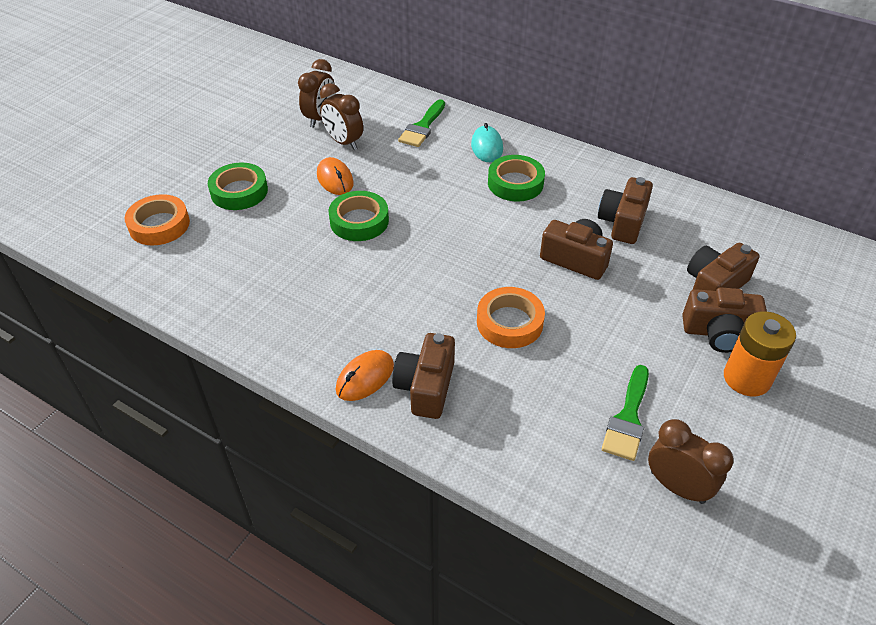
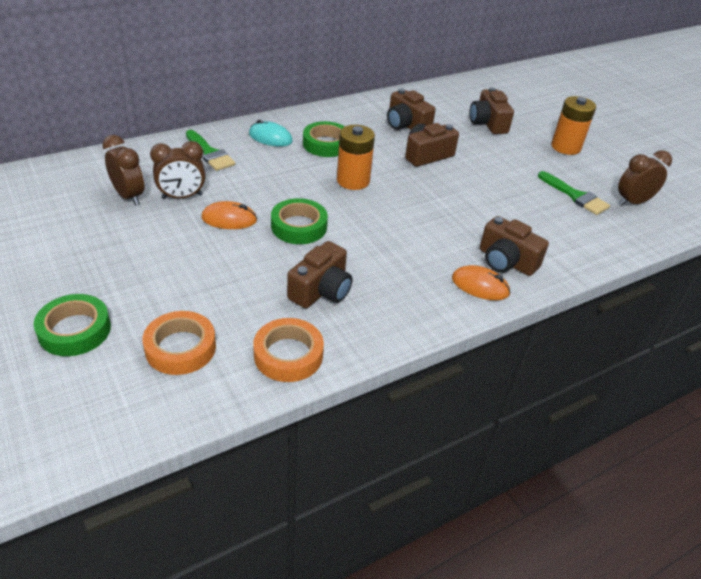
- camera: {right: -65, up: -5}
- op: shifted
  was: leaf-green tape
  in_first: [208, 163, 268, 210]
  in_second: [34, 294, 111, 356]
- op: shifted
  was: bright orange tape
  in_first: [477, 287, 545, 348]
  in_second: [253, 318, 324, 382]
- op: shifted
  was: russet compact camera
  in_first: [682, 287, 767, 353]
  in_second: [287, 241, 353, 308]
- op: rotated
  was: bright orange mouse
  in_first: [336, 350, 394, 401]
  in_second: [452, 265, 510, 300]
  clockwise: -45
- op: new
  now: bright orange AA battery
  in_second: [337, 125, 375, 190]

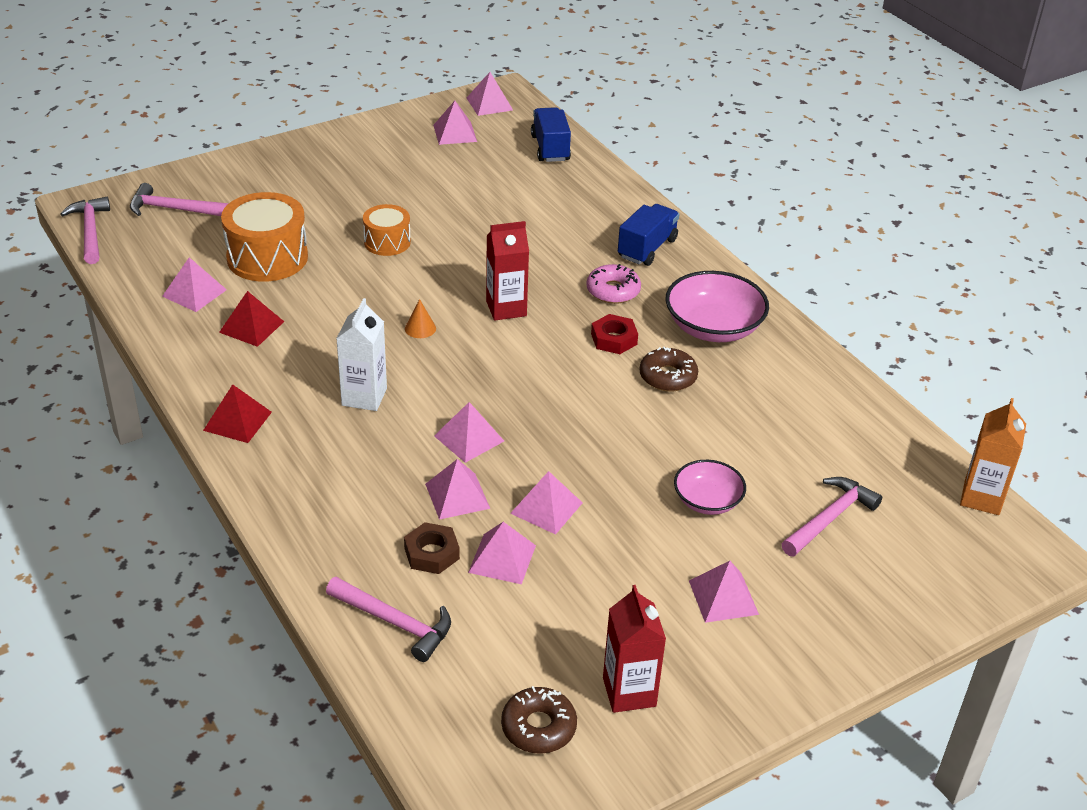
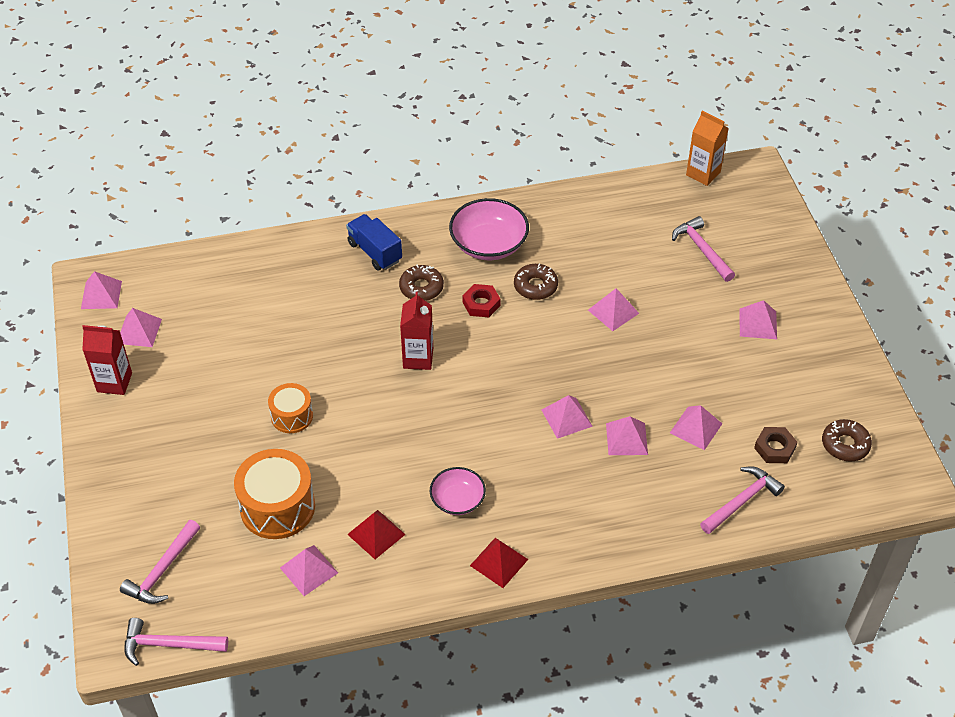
- camera: {right: -70, up: 10}
- op: gone
  was: blue truck
  in_first: [531, 107, 571, 162]
- op: repainted
  was: rosy doughnut
  now: russet doughnut
  in_first: [586, 264, 641, 304]
  in_second: [399, 265, 444, 301]
- op: gone
  was: white carton
  in_first: [336, 298, 387, 411]
- op: gone
  was: bright orange cone shape
  in_first: [405, 299, 436, 338]
- op: shifted
  was: rosy bowl
  in_first: [674, 460, 746, 515]
  in_second: [430, 467, 486, 515]
- op: shifted
  was: rosy solid pyramid
  in_first: [510, 471, 582, 535]
  in_second: [588, 288, 639, 331]
- op: shifted
  was: russet hexagon nut
  in_first: [404, 522, 460, 574]
  in_second: [754, 427, 797, 463]
- op: shifted
  was: scarlet carton
  in_first: [603, 585, 666, 713]
  in_second: [82, 325, 132, 395]

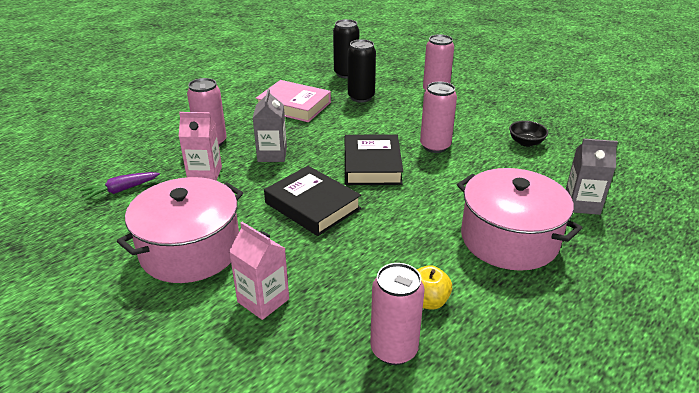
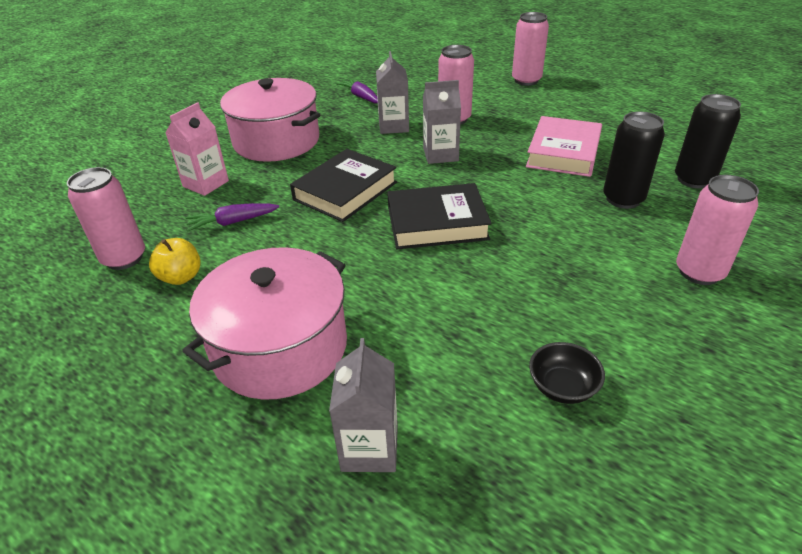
- camera: {right: 85, up: 5}
- op: shifted
  was: rosy soda can
  in_first: [420, 82, 457, 153]
  in_second: [512, 12, 549, 86]
- op: repainted
  was: rosy carton
  now: gray carton
  in_first: [178, 112, 222, 181]
  in_second: [376, 51, 409, 134]
- op: new
  now: royal purple root vegetable
  in_second: [185, 203, 279, 231]

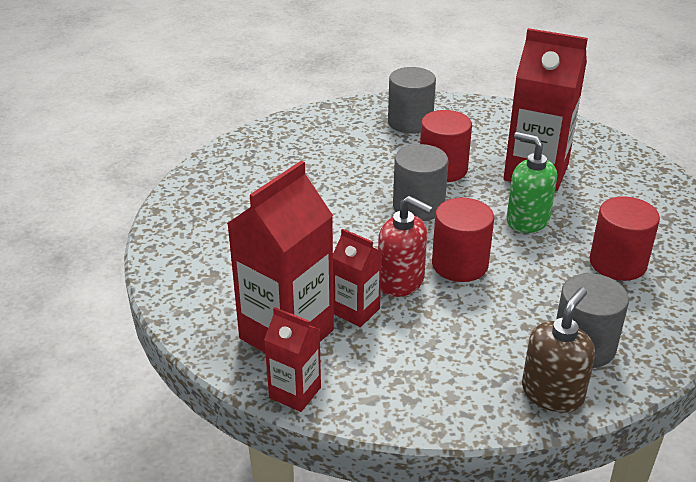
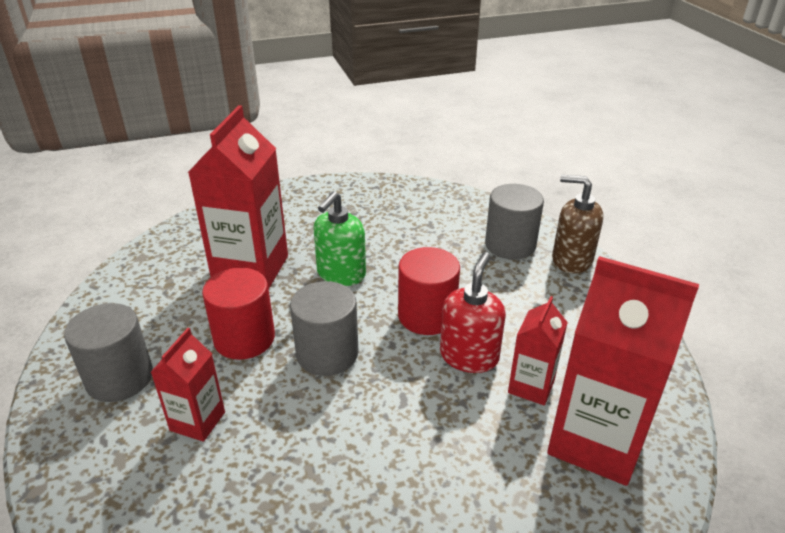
- camera: {right: -100, up: 0}
- op: gone
  was: scarlet cylinder shape
  in_first: [590, 196, 660, 281]
- op: shifted
  was: scarlet carton
  in_first: [264, 307, 321, 412]
  in_second: [151, 328, 225, 442]

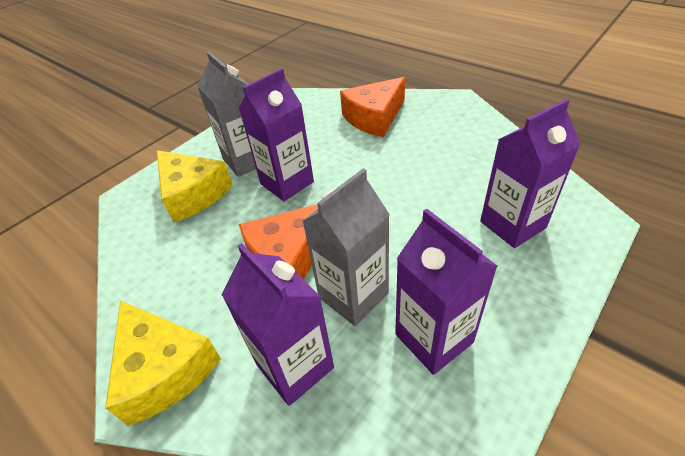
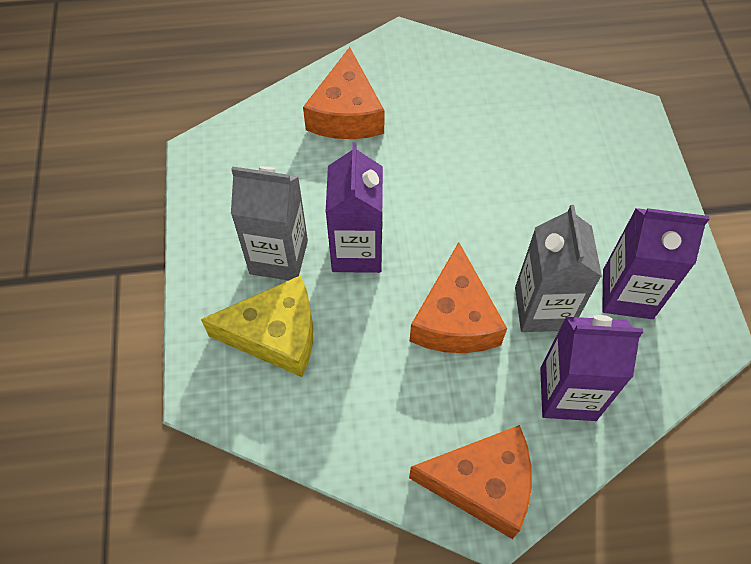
- camera: {right: -50, up: 15}
- op: gone
  was: royal purple carton
  in_first: [480, 99, 580, 248]
- op: repainted
  was: yellow cheese wedge
  now: bright orange cheese wedge
  in_first: [105, 301, 221, 426]
  in_second: [409, 425, 532, 539]

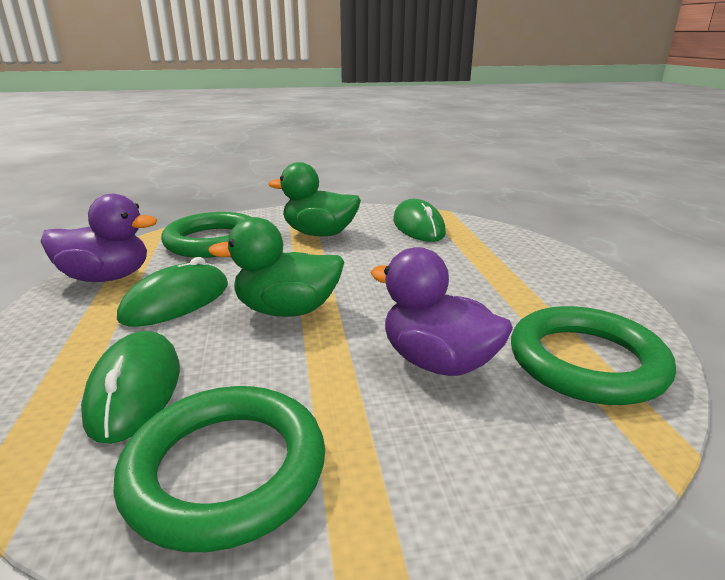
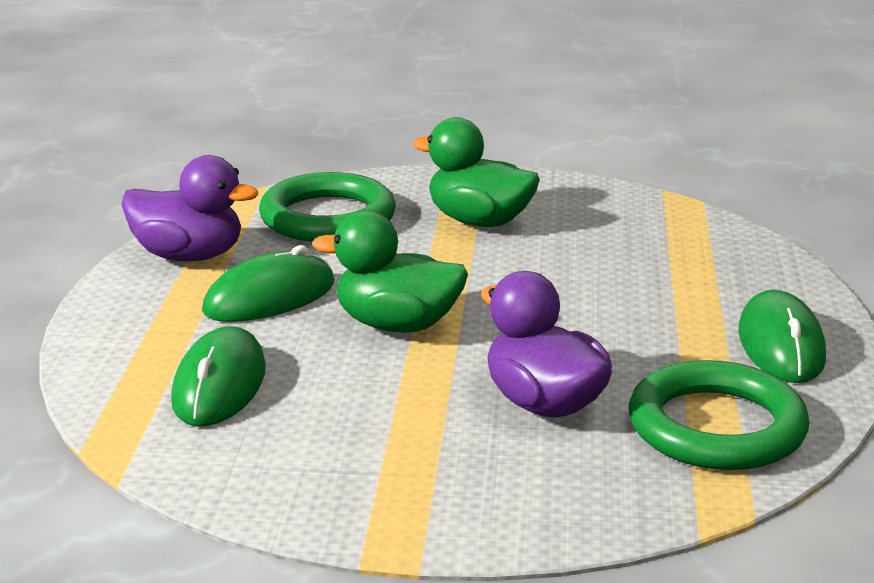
- camera: {right: 15, up: 0}
- op: shifted
  was: leaf-green mouse
  in_first: [393, 199, 446, 242]
  in_second: [738, 290, 826, 383]
- op: gone
  was: leaf-green hoop
  in_first: [113, 386, 325, 552]

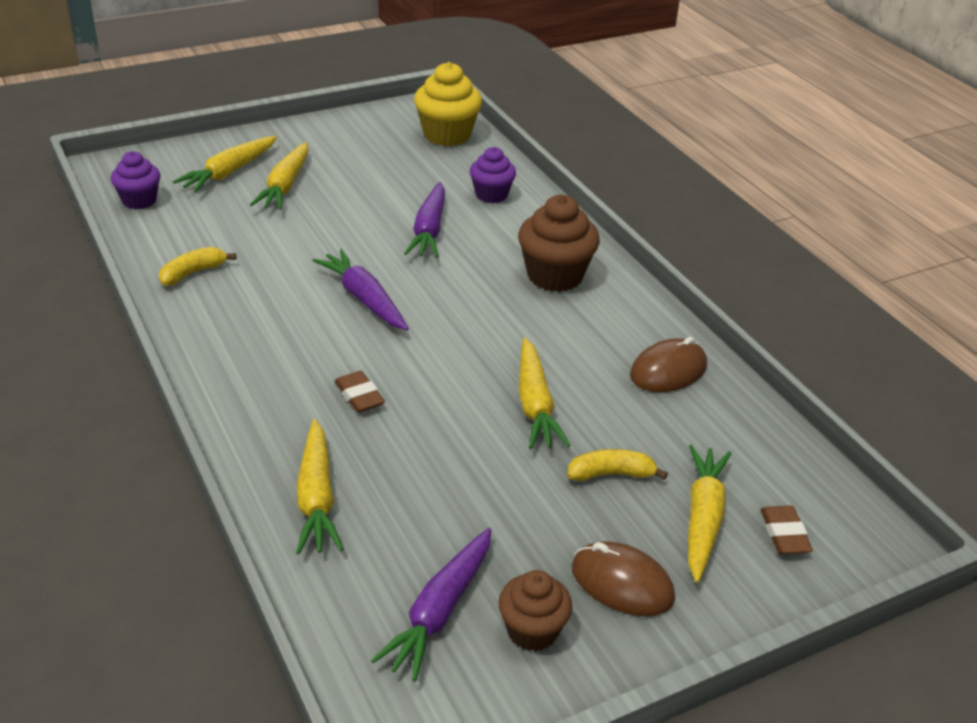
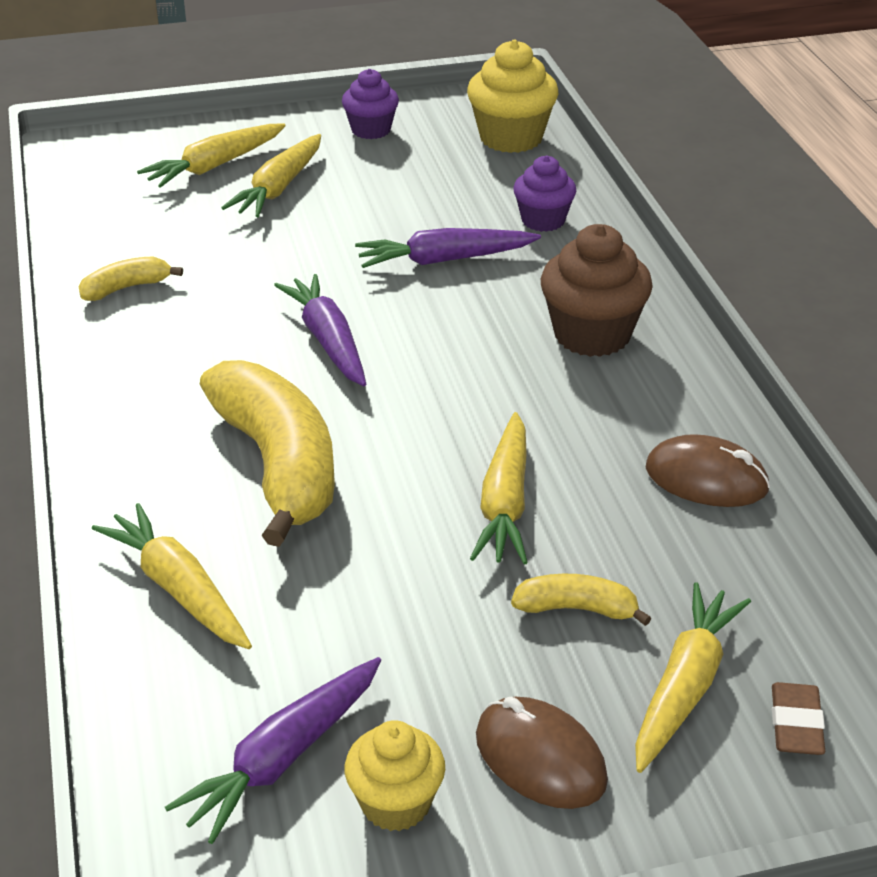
- camera: {right: 15, up: 0}
- op: shifted
  was: royal purple cupcake
  in_first: [111, 151, 161, 209]
  in_second: [342, 69, 399, 139]
- op: rotated
  was: royal purple root vegetable
  in_first: [404, 182, 445, 258]
  in_second: [355, 228, 541, 268]
  clockwise: 60
- op: rotated
  was: russet mouse
  in_first: [630, 337, 707, 392]
  in_second: [646, 434, 770, 507]
  clockwise: 45
- op: swapped
  was: russet gum eraser
  now: yellow toy banana
  in_first: [335, 371, 385, 413]
  in_second: [199, 360, 335, 547]
- op: rotated
  was: yellow root vegetable
  in_first: [296, 419, 344, 555]
  in_second: [92, 503, 252, 649]
  clockwise: 135
- op: repainted
  was: russet cupcake
  now: yellow cupcake
  in_first: [498, 570, 572, 652]
  in_second: [345, 720, 445, 831]

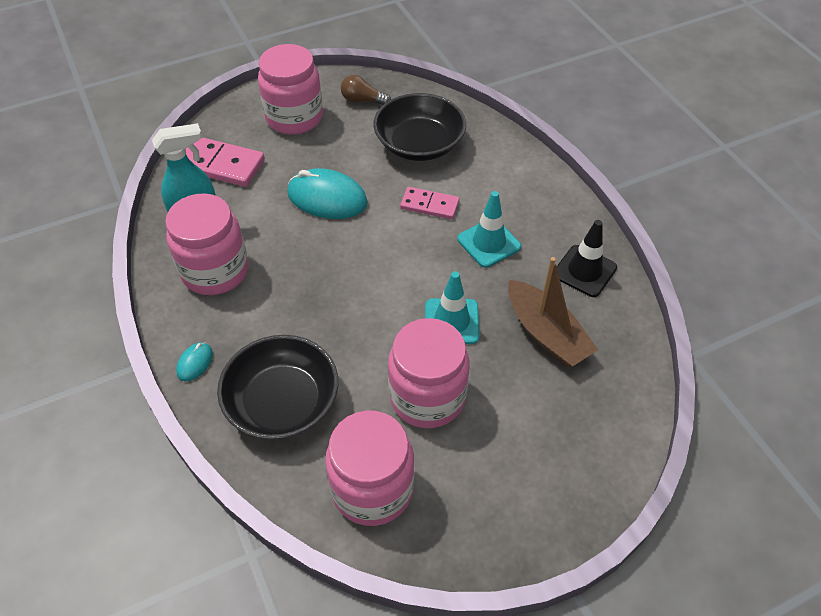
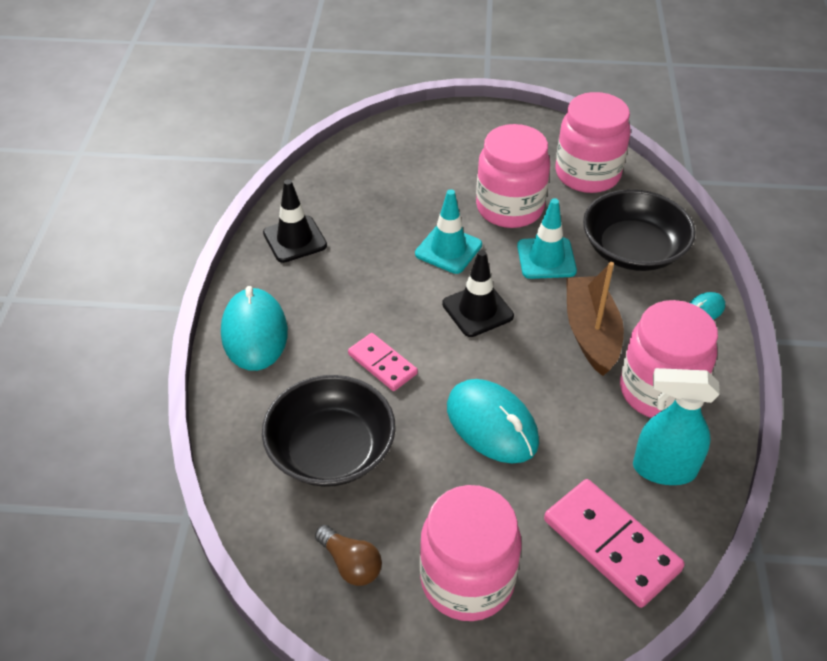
- camera: {right: -150, up: -5}
- op: shifted
  was: aqua safety cone
  in_first: [457, 191, 521, 268]
  in_second: [517, 198, 577, 279]
- op: shifted
  was: russet boat
  in_first: [508, 257, 598, 367]
  in_second: [566, 262, 624, 376]
- op: new
  now: jet-black safety cone
  in_second: [442, 250, 514, 337]
- op: new
  now: aqua mouse
  in_second: [221, 286, 288, 371]

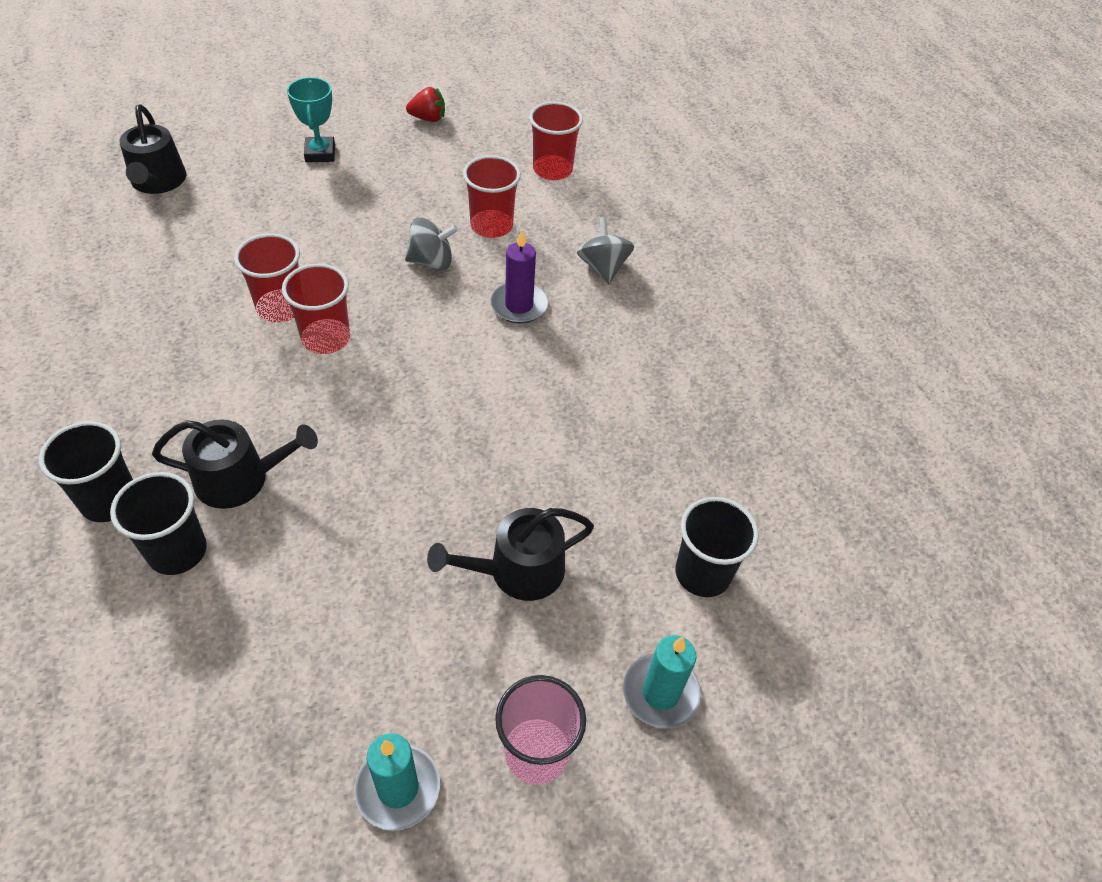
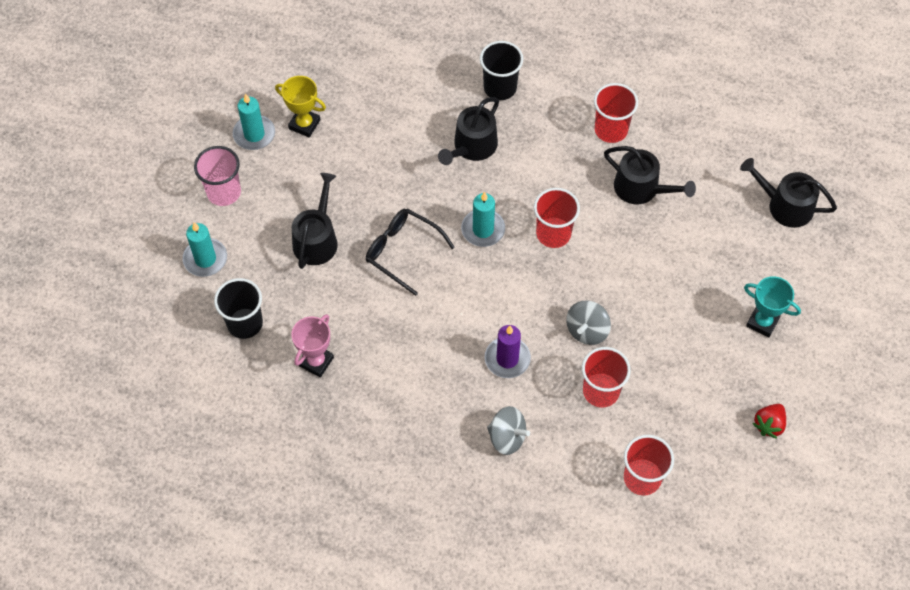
- camera: {right: 130, up: 10}
- op: shifted
  was: scarlet beaker
  in_first: [234, 233, 300, 323]
  in_second: [594, 83, 638, 143]
- op: gone
  was: jet-black beaker
  in_first: [110, 472, 207, 575]
- op: new
  now: yellow prize cup
  in_second: [275, 76, 326, 137]
- op: new
  now: jet-black watering pot
  in_second: [604, 146, 696, 205]
- op: new
  now: aqua pillar candle
  in_second: [461, 192, 505, 247]
- op: new
  now: jet-black glasses
  in_second: [366, 209, 455, 296]
- op: new
  now: rosy prize cup
  in_second: [291, 314, 334, 377]

